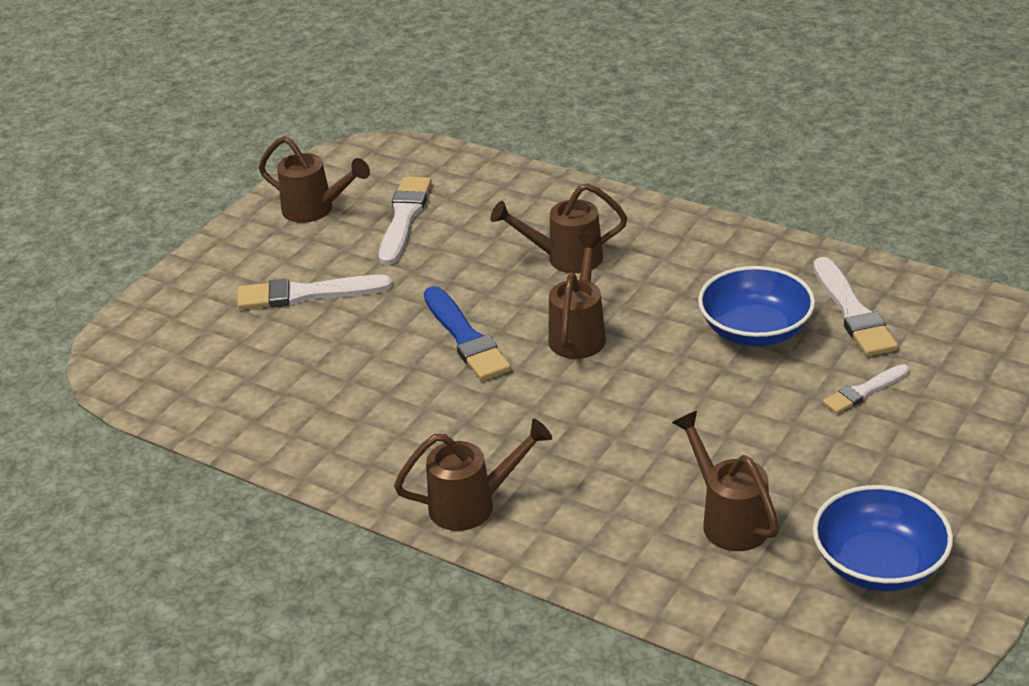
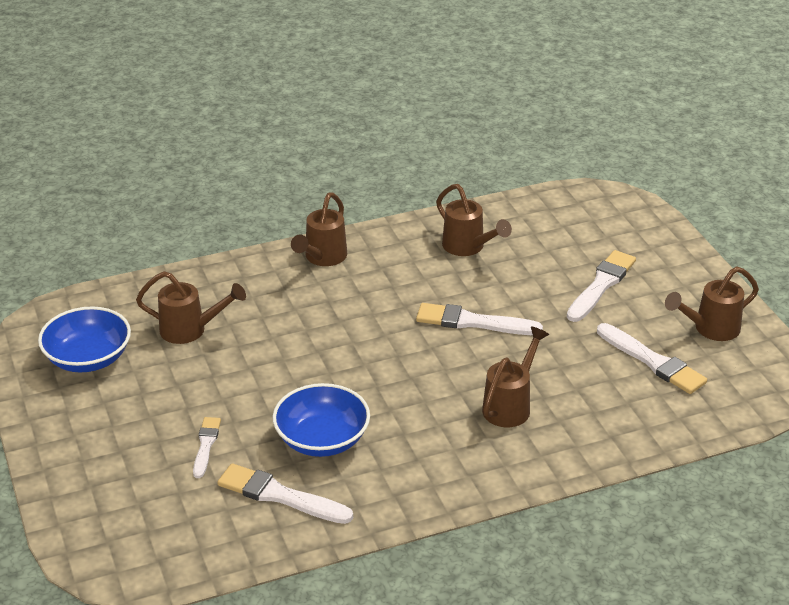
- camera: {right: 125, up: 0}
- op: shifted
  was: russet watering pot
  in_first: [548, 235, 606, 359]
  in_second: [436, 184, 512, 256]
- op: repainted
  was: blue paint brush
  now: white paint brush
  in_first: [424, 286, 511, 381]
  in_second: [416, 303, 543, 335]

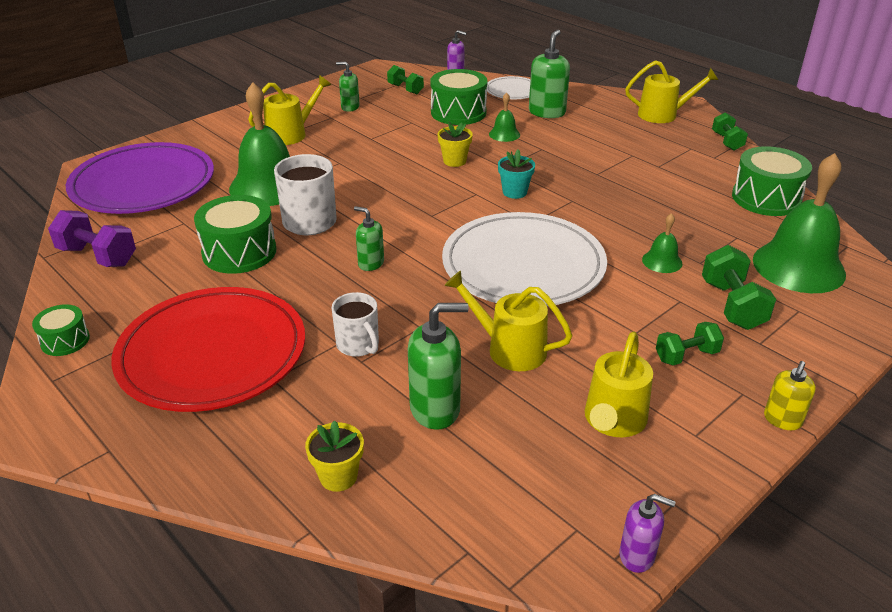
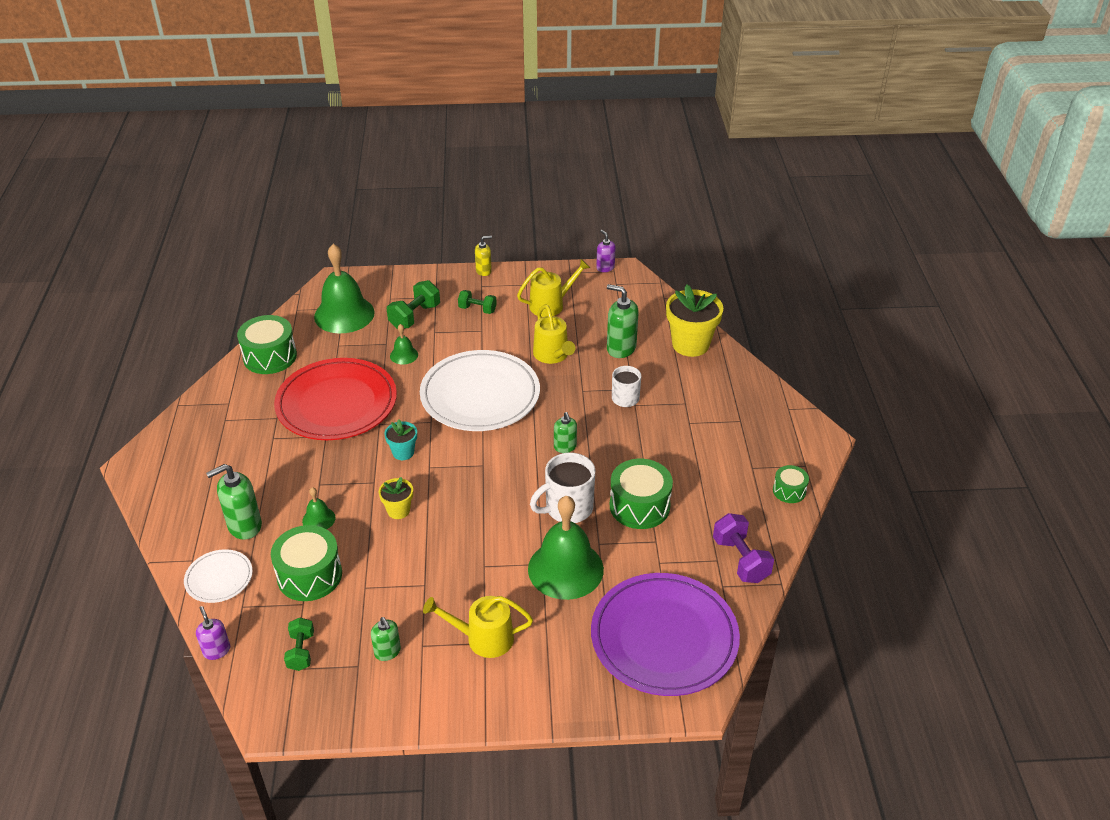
- camera: {right: -140, up: 5}
- op: gone
  was: yellow watering pot
  in_first: [625, 60, 719, 123]
- op: gone
  was: leaf-green dumbbell
  in_first: [712, 112, 748, 151]
- op: shifted
  was: scarlet flat dish
  in_first: [112, 287, 305, 412]
  in_second: [274, 358, 397, 440]
- op: scaled
  was: yellow flower pot
  in_first: [305, 420, 364, 492]
  in_second: [666, 284, 723, 357]
  ratio: 1.91

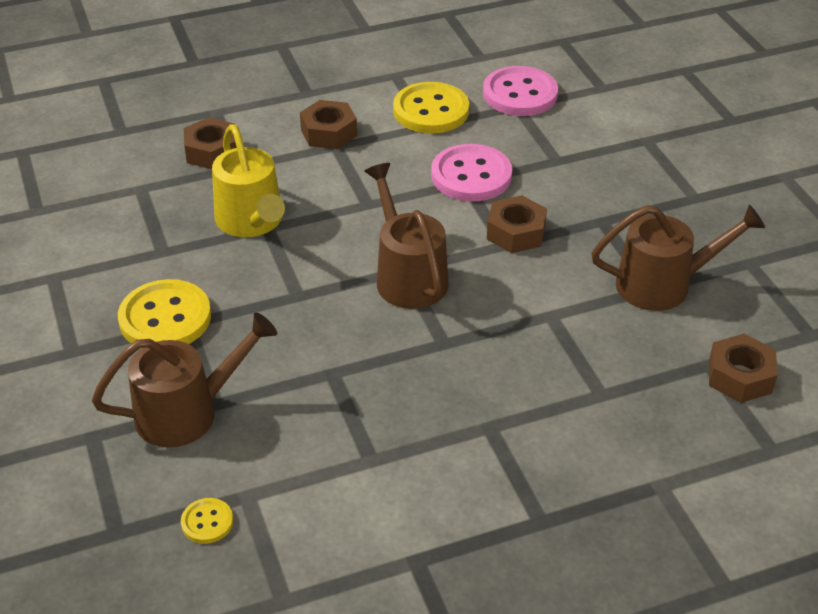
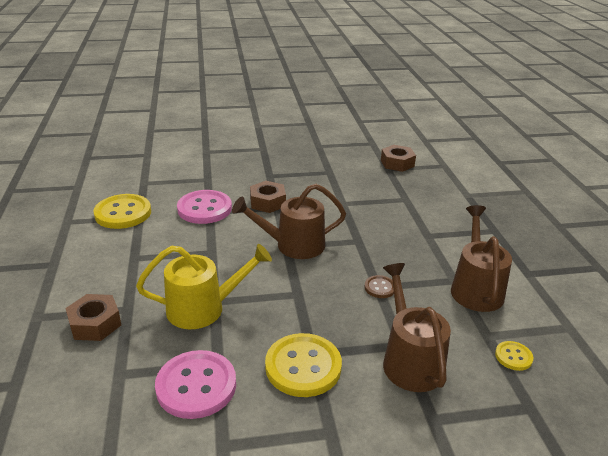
- camera: {right: -80, up: -10}
- op: shifted
  was: rosy sewing button
  in_first: [483, 66, 558, 116]
  in_second: [155, 350, 236, 419]
- op: gone
  was: russet hexagon nut
  in_first: [300, 100, 357, 149]
- op: shifted
  was: russet watering pot
  in_first: [591, 205, 765, 311]
  in_second: [451, 205, 512, 312]
- op: new
  now: russet sewing button
  in_second: [364, 275, 394, 298]

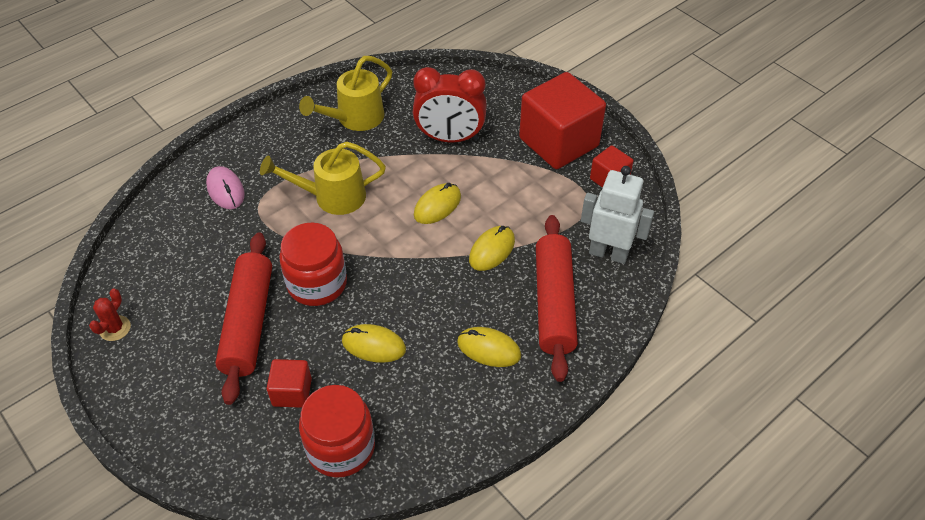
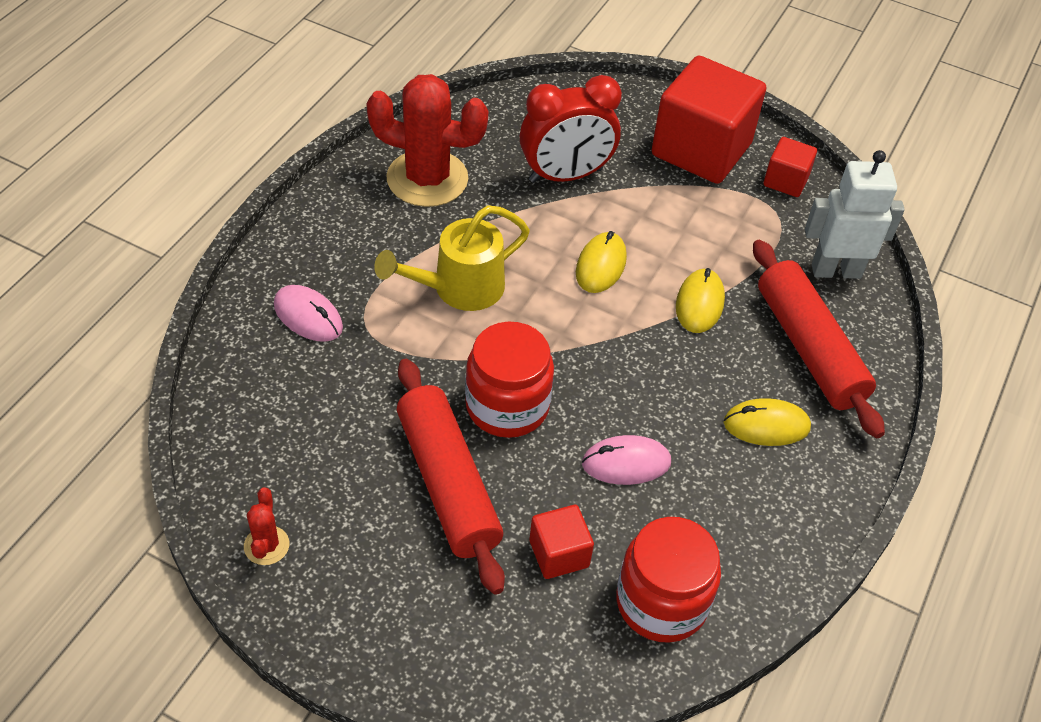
- camera: {right: -25, up: 0}
- op: swapped
  was: yellow watering pot
  now: scarlet saguaro cactus
  in_first: [299, 56, 392, 131]
  in_second: [366, 74, 488, 207]
- op: repainted
  was: yellow mouse
  now: rosy mouse
  in_first: [342, 324, 406, 363]
  in_second: [582, 435, 671, 485]

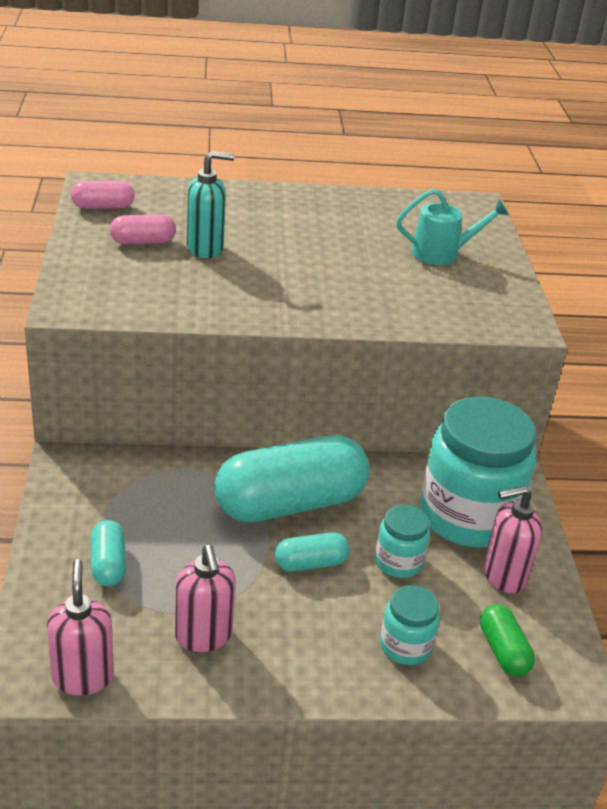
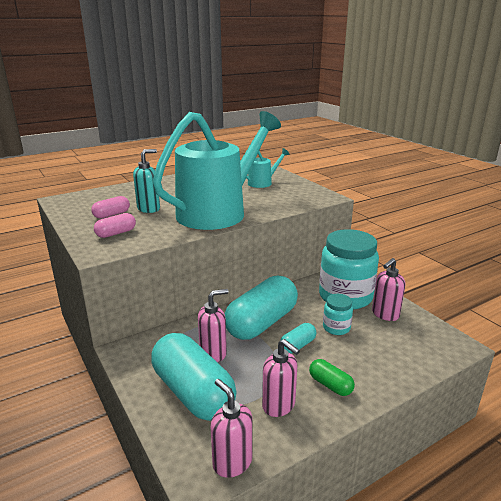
- camera: {right: -25, up: -10}
- op: shifted
  was: rosy pill
  in_first: [71, 181, 135, 209]
  in_second: [94, 213, 136, 238]
- op: scaled
  was: aqua pill
  in_first: [90, 520, 126, 586]
  in_second: [151, 333, 237, 421]
  ratio: 2.21
- op: gone
  was: aqua jam jar
  in_first: [380, 585, 440, 665]
- op: shifted
  was: leaf-green pill
  in_first: [480, 604, 535, 677]
  in_second: [309, 359, 355, 396]
- op: new
  now: aqua watering pot
  in_second: [153, 111, 281, 230]
- op: new
  now: rosy soap dispenser
  in_second: [198, 289, 228, 362]

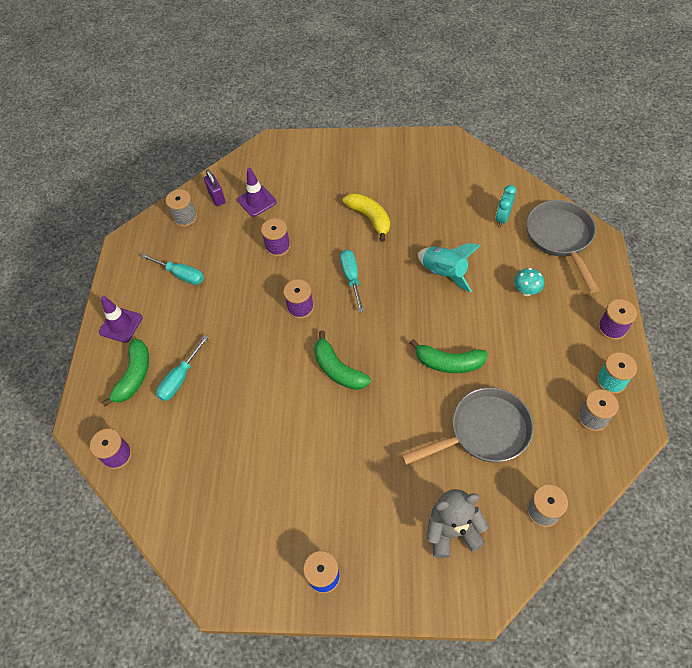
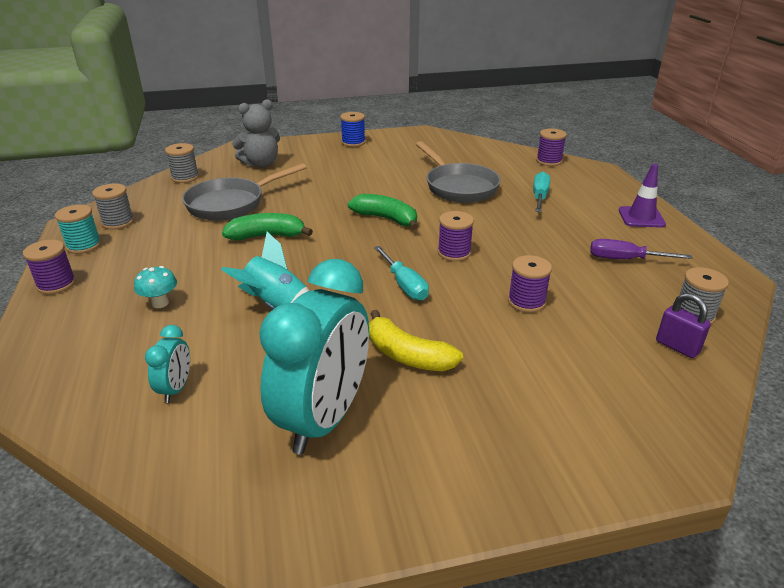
- camera: {right: 160, up: -25}
- op: gone
  was: royal purple safety cone
  in_first: [237, 168, 277, 217]
- op: shifted
  was: gray pan
  in_first: [526, 200, 599, 293]
  in_second: [416, 141, 501, 203]
- op: repainted
  was: aqua hand screwdriver
  now: royal purple hand screwdriver
  in_first: [141, 253, 204, 285]
  in_second: [590, 239, 692, 259]
- op: gone
  was: leaf-green toy banana
  in_first: [102, 339, 149, 407]
- op: new
  now: aqua clock
  in_second: [259, 259, 369, 455]

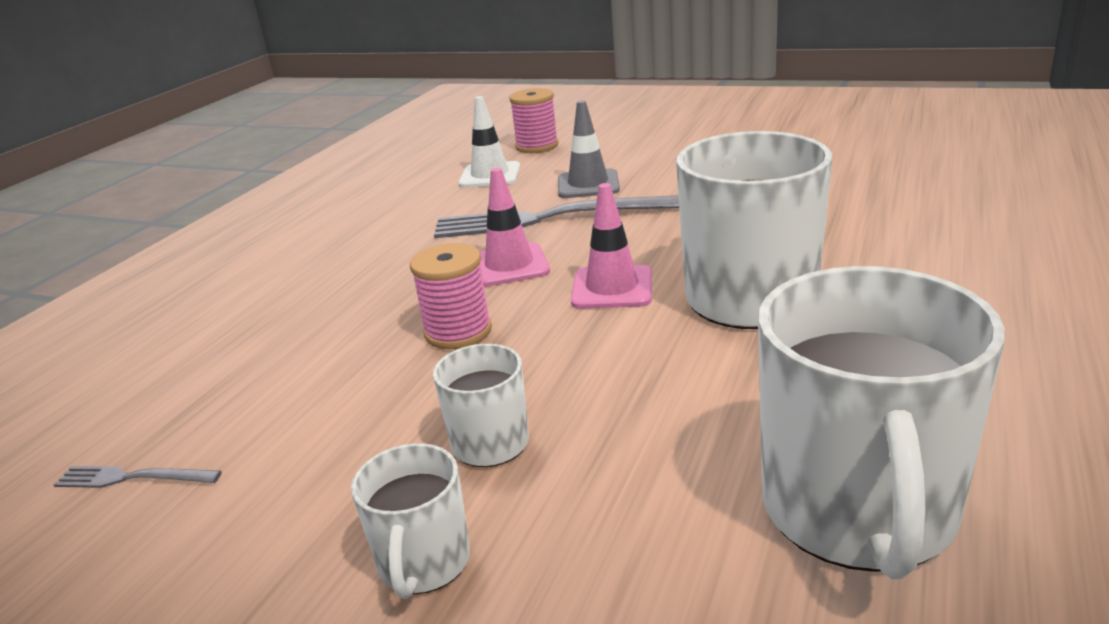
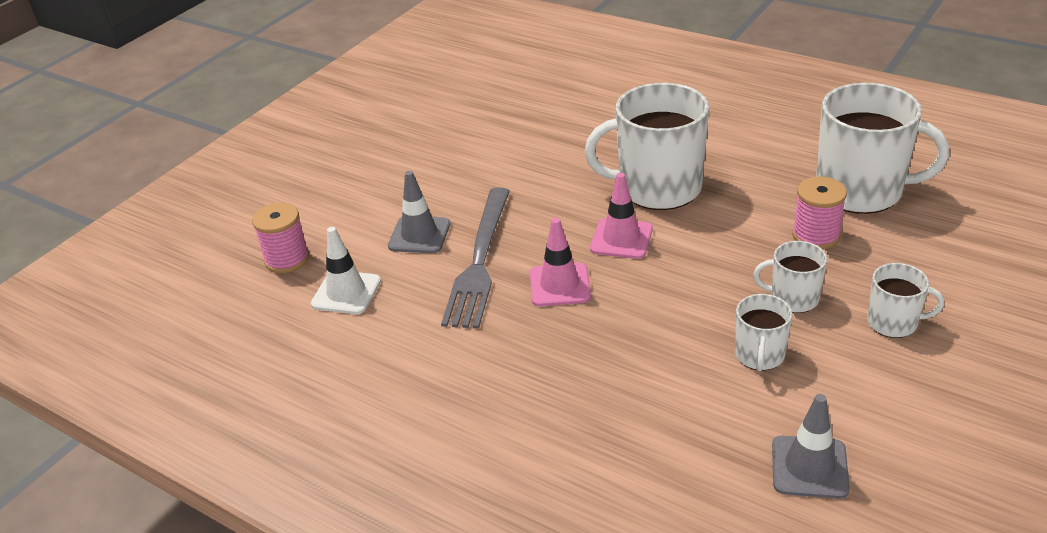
- camera: {right: -80, up: 10}
- op: shifted
  was: rosy spool
  in_first: [410, 243, 492, 349]
  in_second: [792, 176, 847, 250]
- op: swapped
  was: gray table fork
  now: gray safety cone
  in_first: [54, 466, 222, 488]
  in_second: [772, 394, 850, 499]
- op: new
  now: white mug
  in_second: [735, 294, 792, 371]

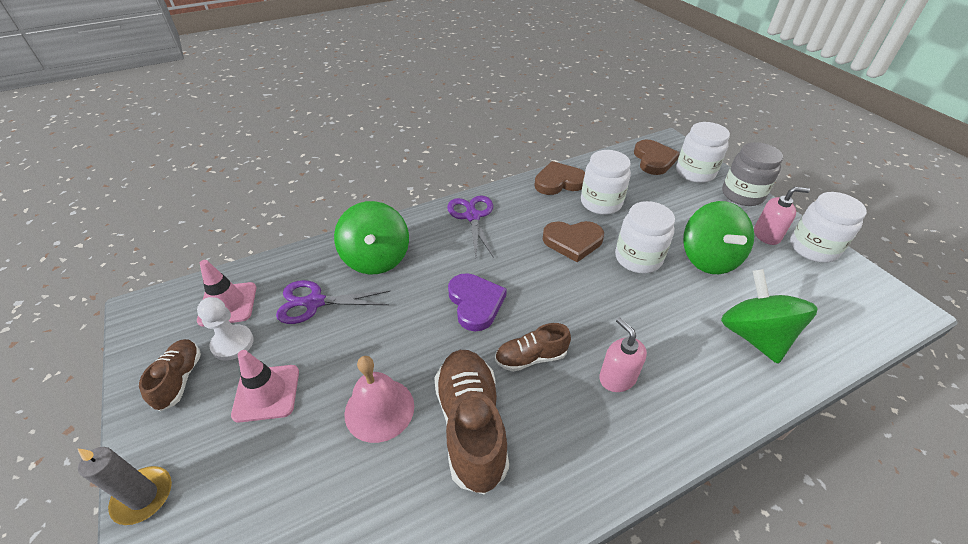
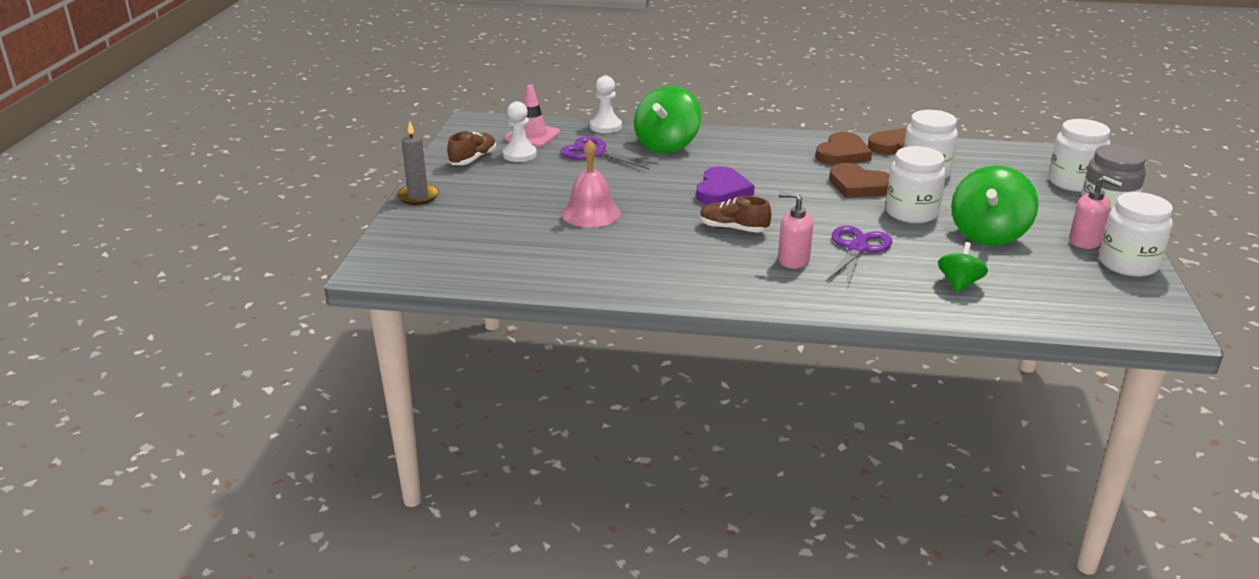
- camera: {right: 35, up: -15}
- op: shifted
  was: russet heart
  in_first: [634, 139, 680, 175]
  in_second: [816, 132, 872, 165]
- op: shifted
  was: royal purple pair of scissors
  in_first: [447, 196, 494, 258]
  in_second: [826, 226, 893, 287]
- op: scaled
  was: leaf-green toy top
  in_first: [721, 269, 818, 364]
  in_second: [938, 242, 988, 293]
  ratio: 0.55
- op: rotated
  was: rosy soap dispenser
  in_first: [599, 317, 647, 392]
  in_second: [778, 192, 813, 269]
  clockwise: -75
- op: gone
  was: rosy safety cone
  in_first: [231, 350, 299, 423]
- op: gone
  was: russet lace-up shoe
  in_first: [434, 350, 509, 495]
- op: new
  now: white pawn
  in_second: [590, 76, 622, 133]

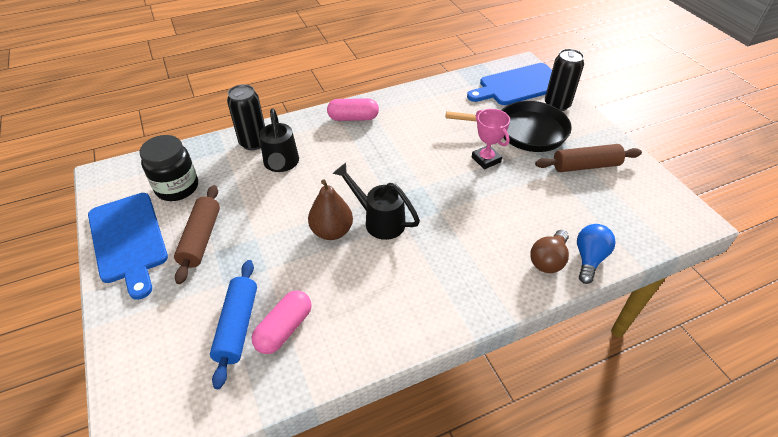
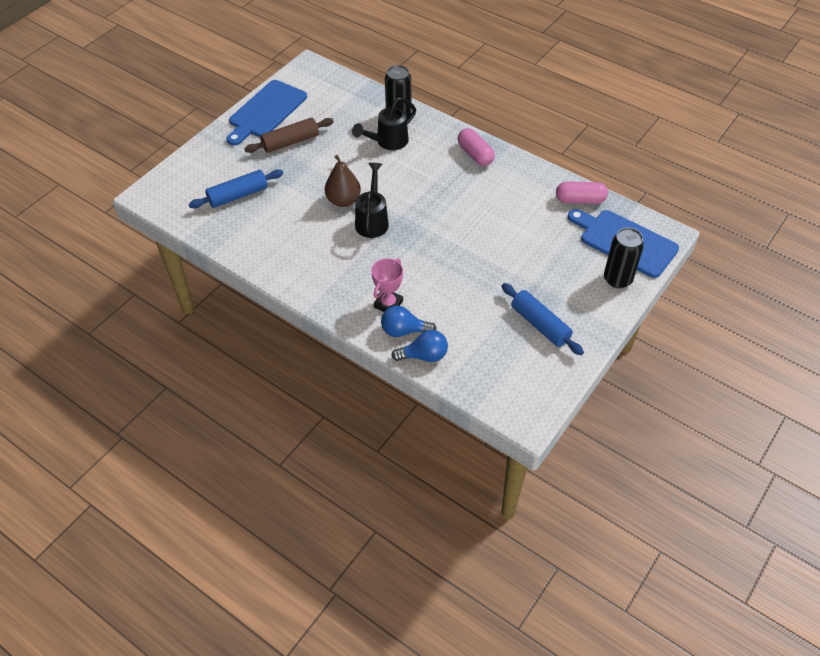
- camera: {right: 60, up: 5}
- op: gone
  was: jet-black pan
  in_first: [446, 101, 572, 152]
- op: shifted
  was: rosy prize cup
  in_first: [472, 109, 510, 169]
  in_second: [371, 258, 403, 312]
- op: gone
  was: jet-black jam jar
  in_first: [139, 135, 198, 201]
- op: repainted
  was: russet rolling pin
  now: blue rolling pin
  in_first: [535, 144, 642, 172]
  in_second: [502, 283, 584, 355]
- op: repainted
  was: russet bulb
  now: blue bulb
  in_first: [530, 230, 569, 273]
  in_second: [381, 306, 437, 337]
- op: shifted
  was: rosy pill
  in_first: [252, 290, 312, 354]
  in_second: [556, 181, 608, 204]

